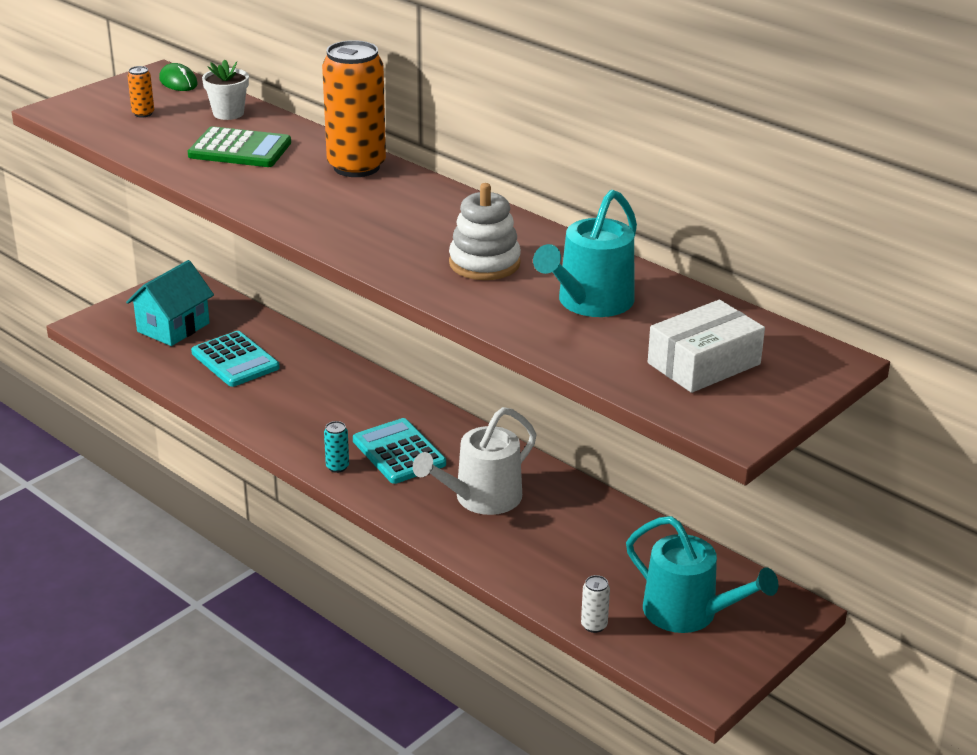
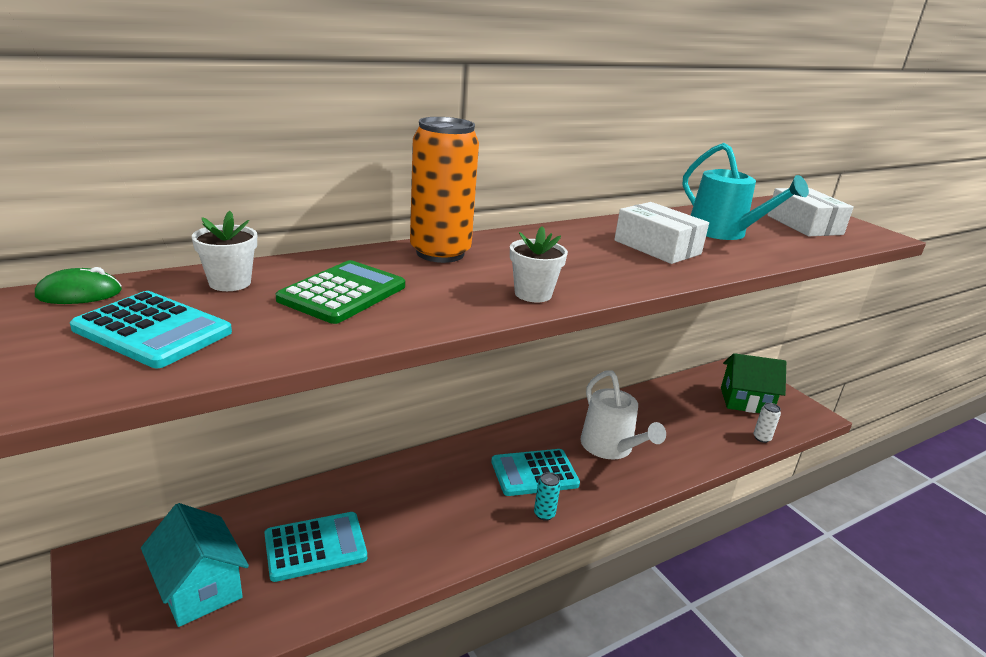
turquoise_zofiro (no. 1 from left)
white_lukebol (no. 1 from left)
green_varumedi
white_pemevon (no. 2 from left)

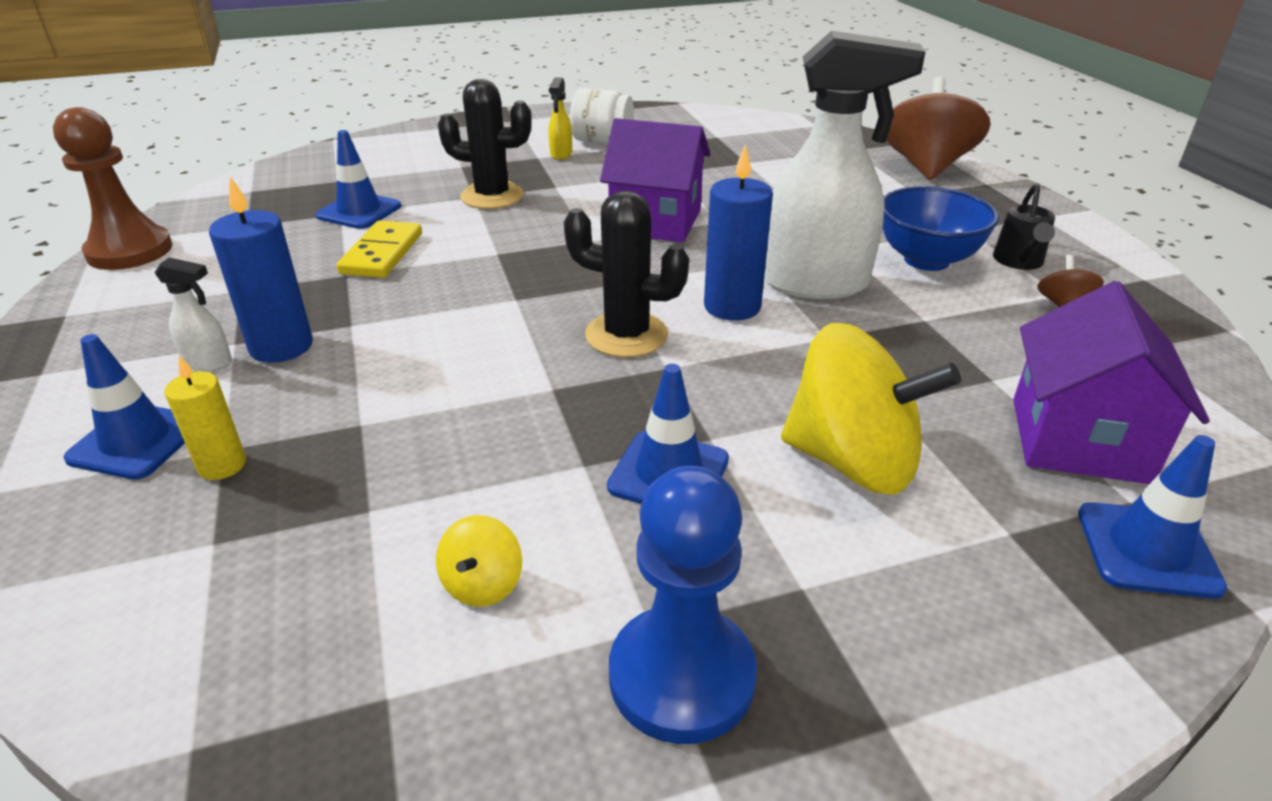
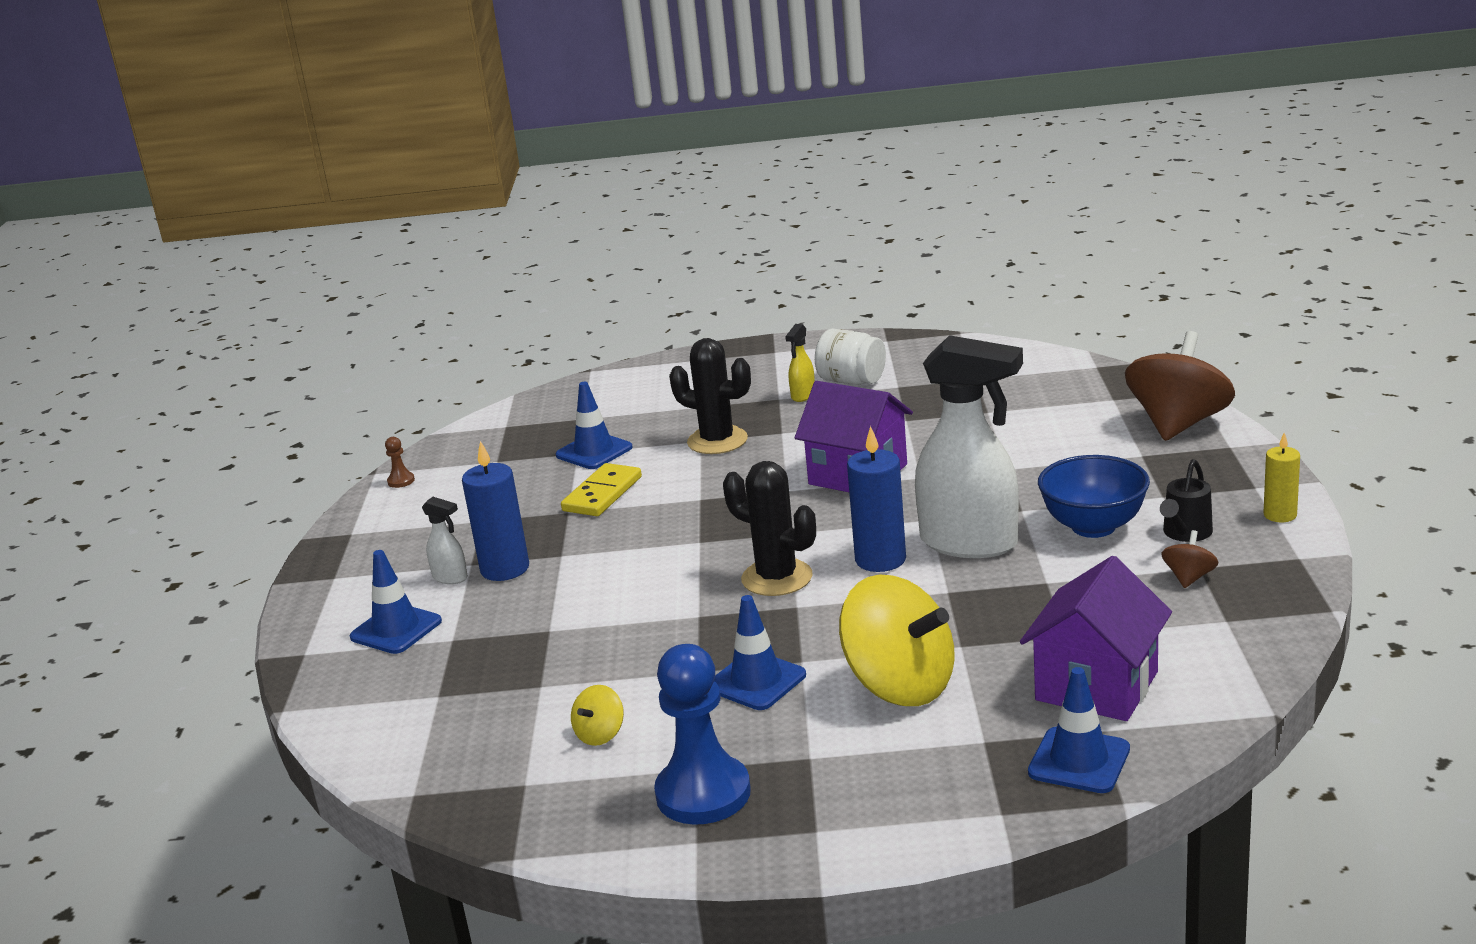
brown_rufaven
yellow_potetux

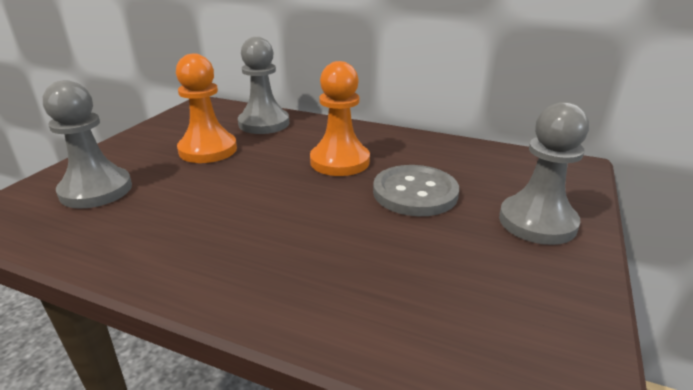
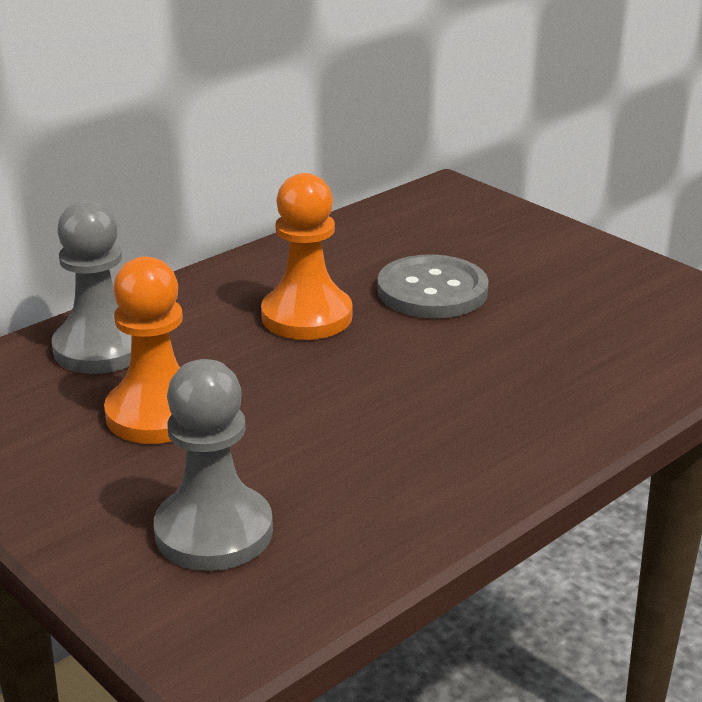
grey_rufaven (no. 3 from left in the first image)

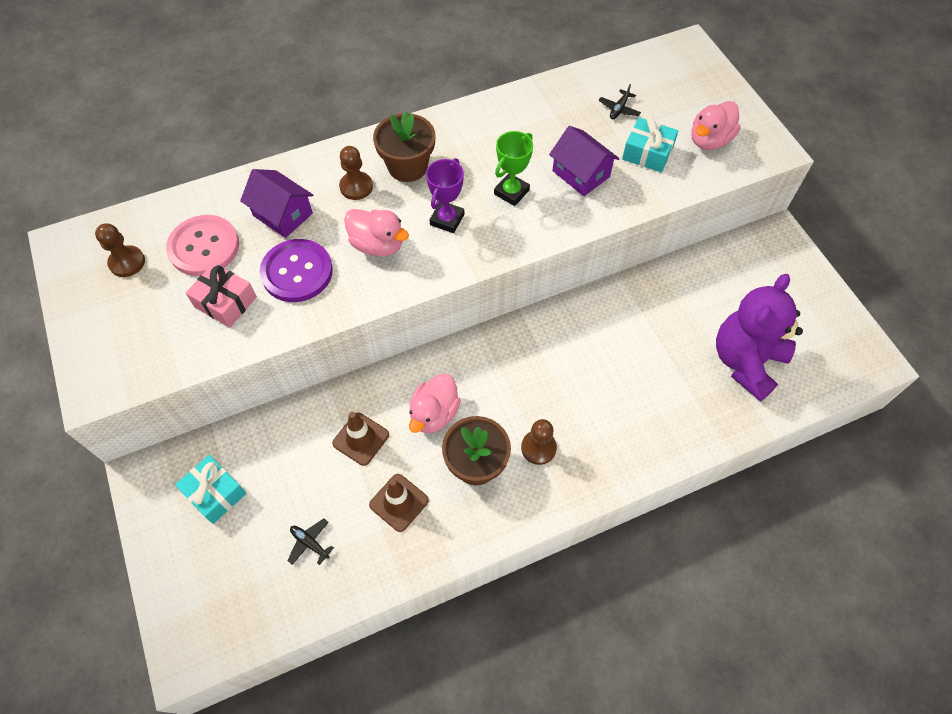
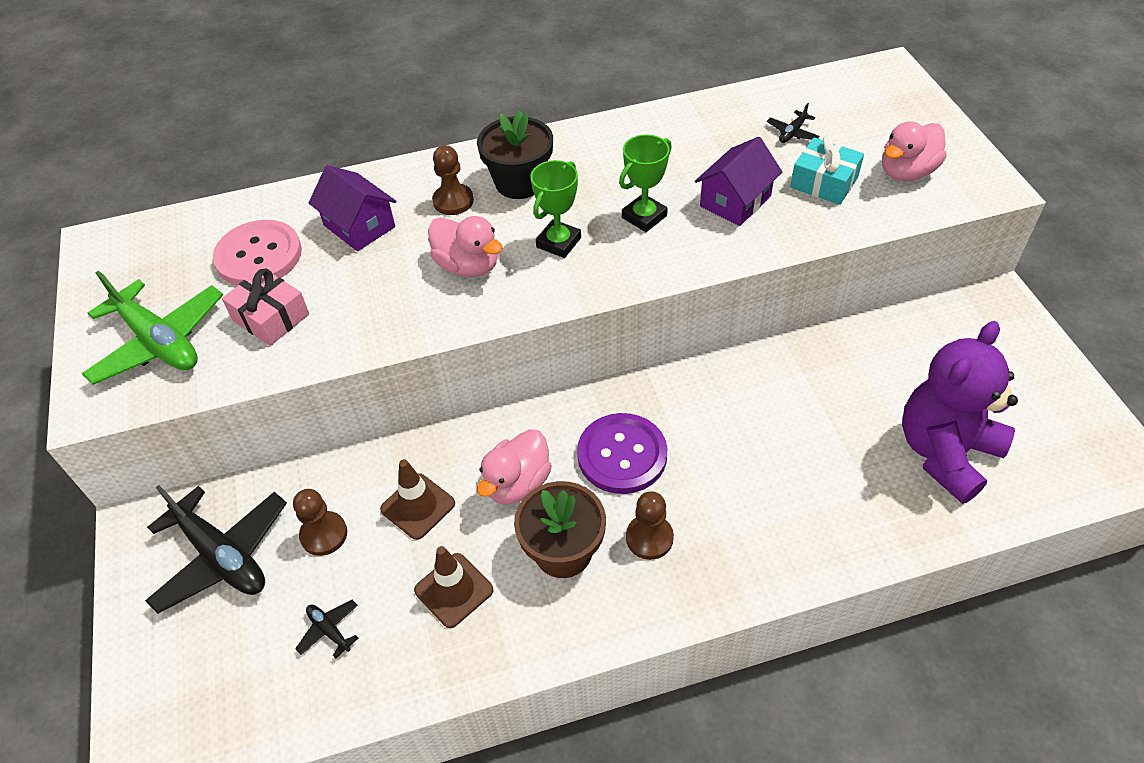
brown_rufaven (no. 1 from left)
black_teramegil (no. 1 from left)
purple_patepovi
black_pemevon
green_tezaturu (no. 1 from left)
purple_varumedi (no. 2 from left)
green_teramegil

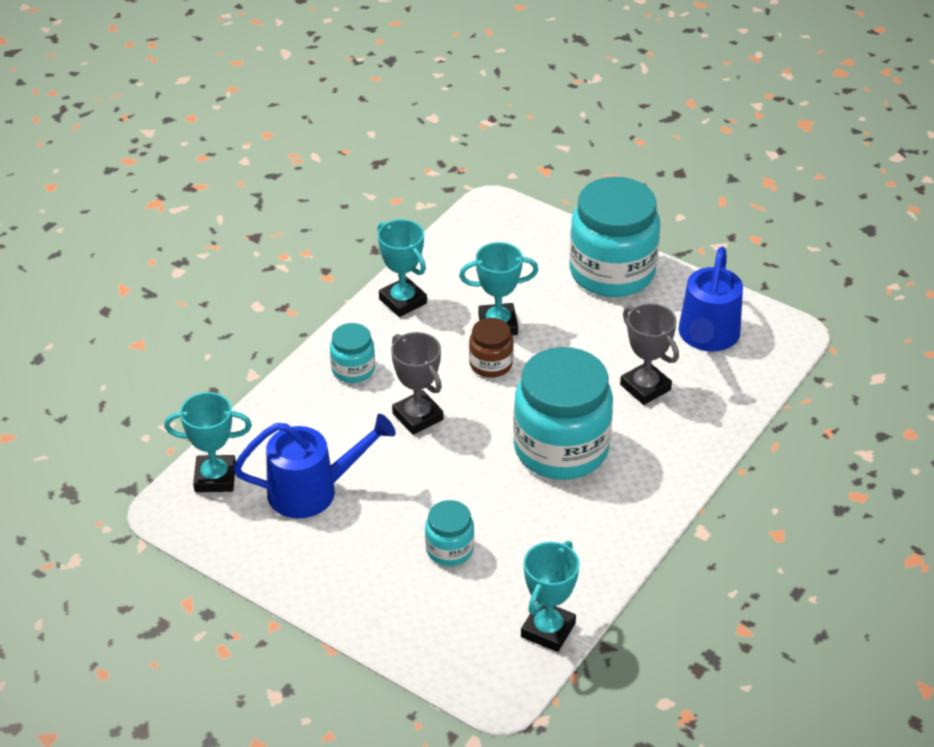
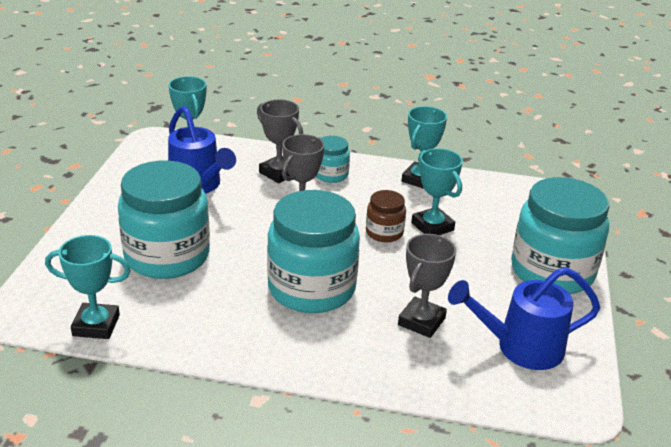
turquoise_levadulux (no. 1 from left)
grey_tezaturu (no. 1 from left)

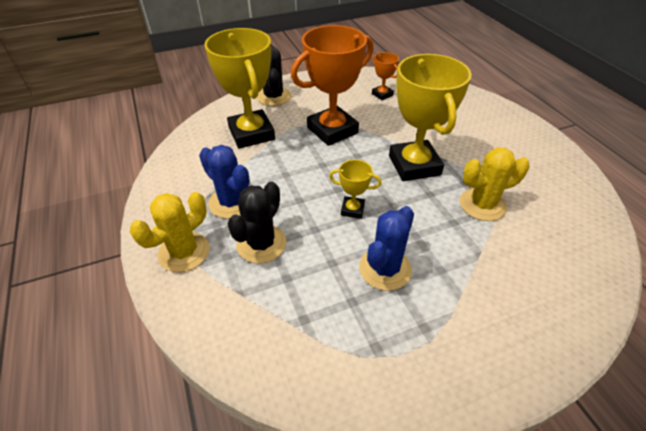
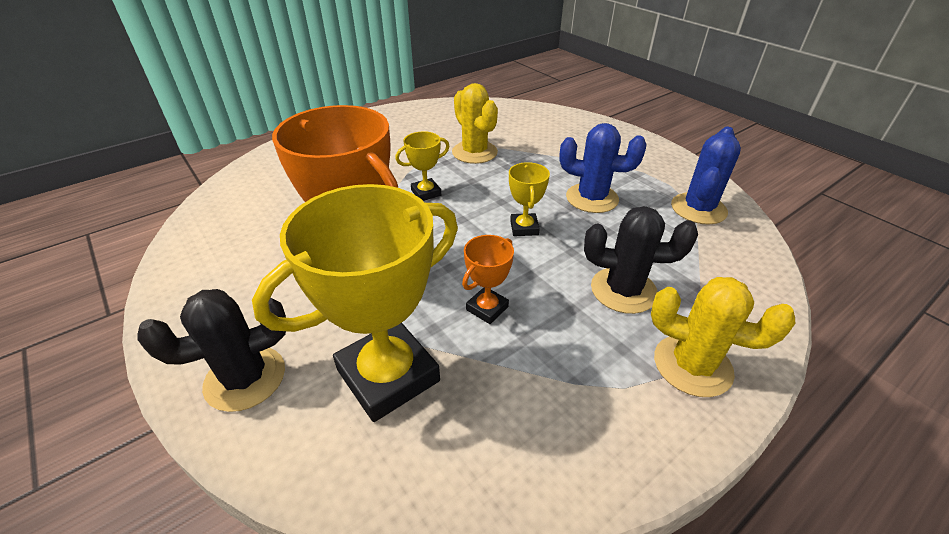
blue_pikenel (no. 2 from left)
orange_tezaturu (no. 2 from left)
yellow_tezaturu (no. 2 from left)

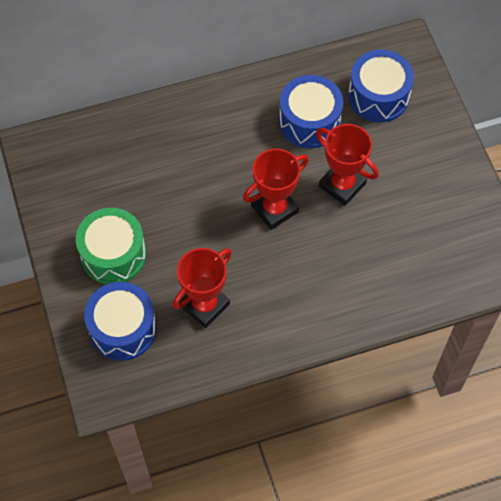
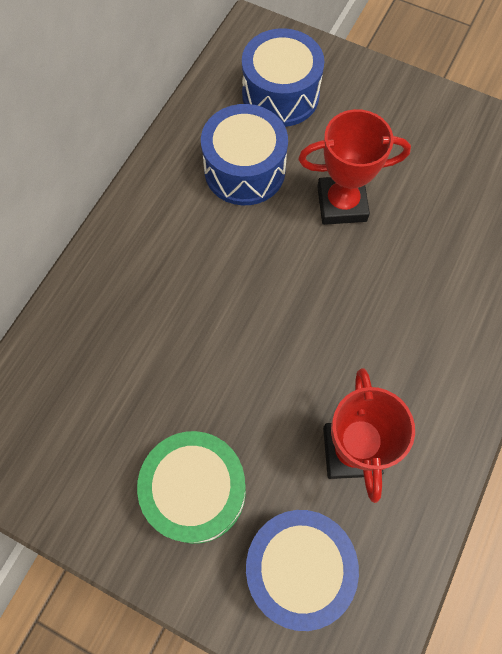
red_tezaturu (no. 2 from left in the first image)

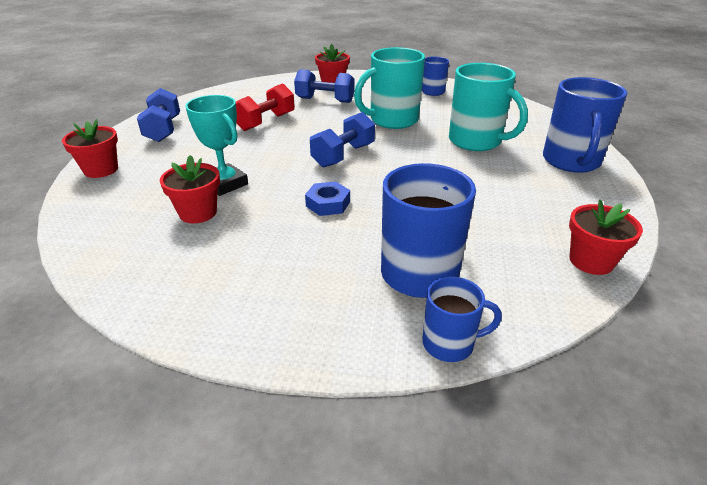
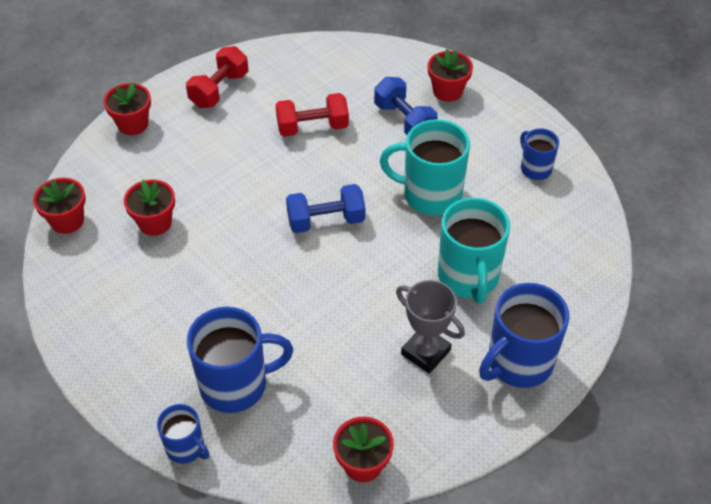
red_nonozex (no. 1 from left)
turquoise_tezaturu
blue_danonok
red_pemevon (no. 1 from left)
grey_tezaturu

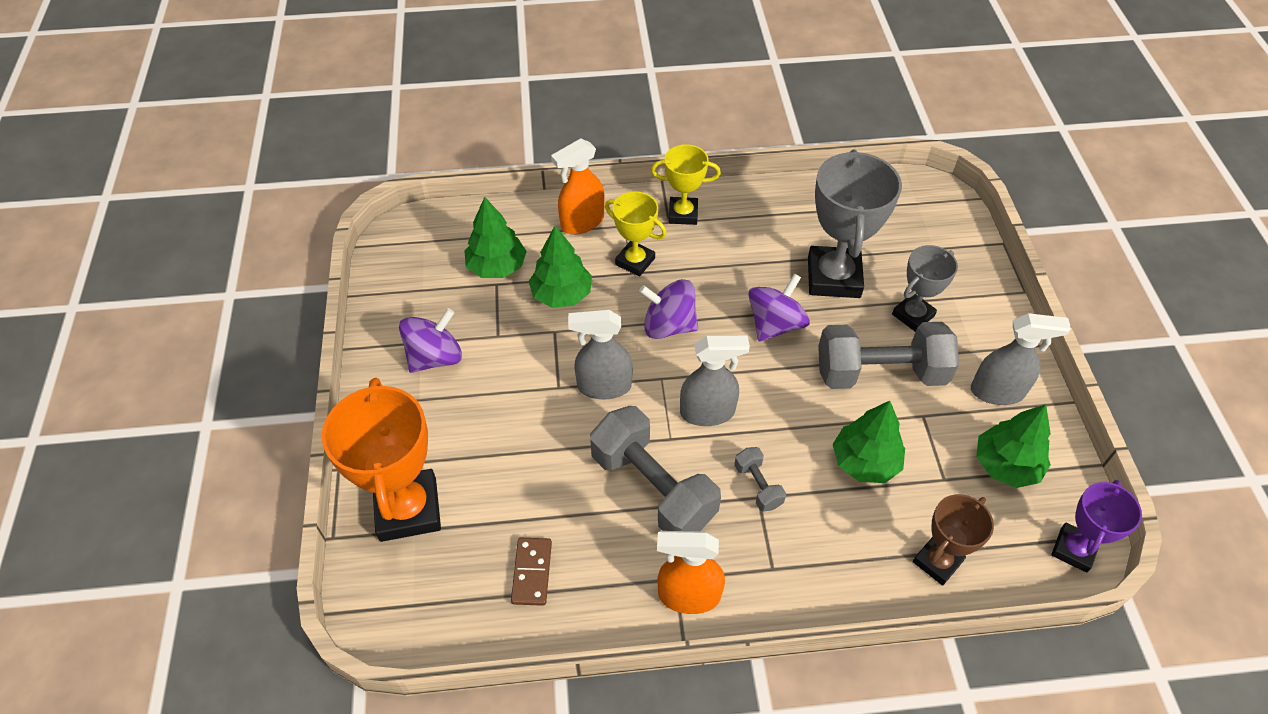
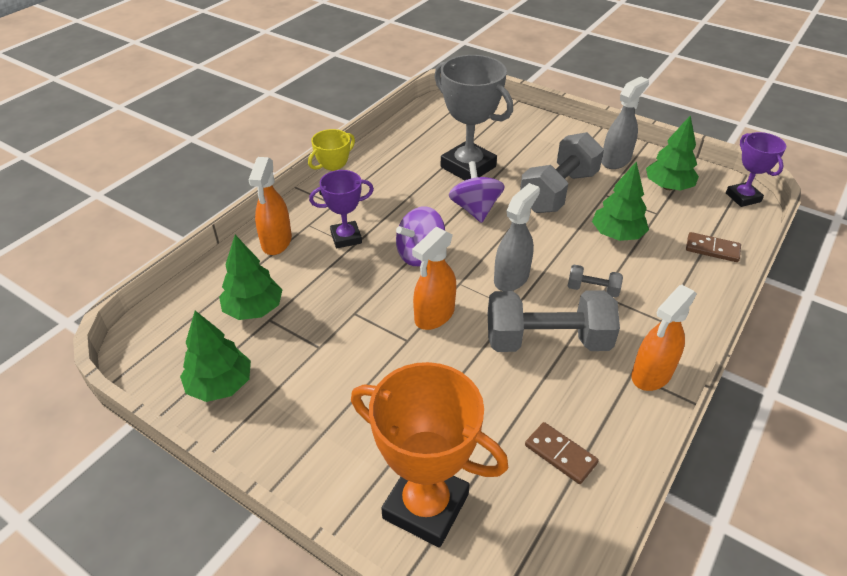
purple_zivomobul (no. 1 from left in the first image)
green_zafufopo (no. 1 from left)
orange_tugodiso (no. 2 from left)
purple_tezaturu (no. 1 from left)
grey_tezaturu (no. 2 from left in the first image)
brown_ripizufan (no. 2 from left)

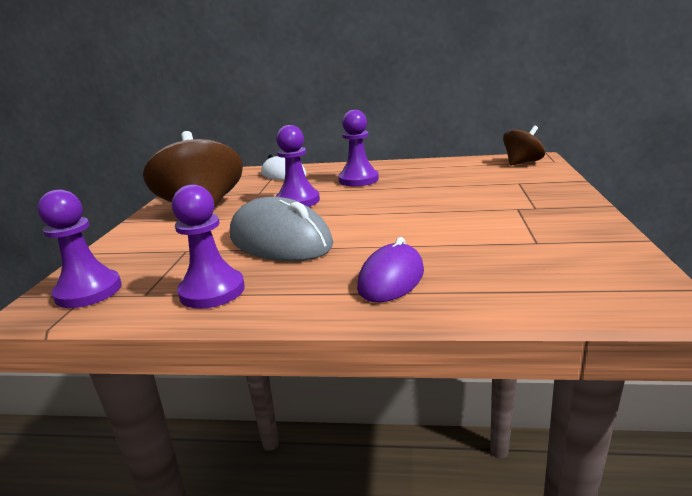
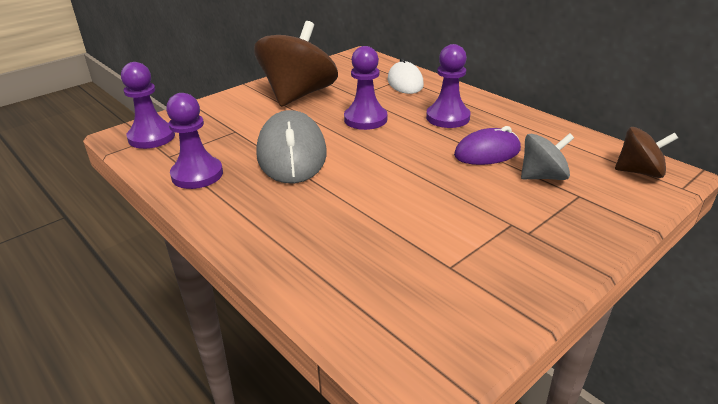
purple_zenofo
grey_zivomobul

